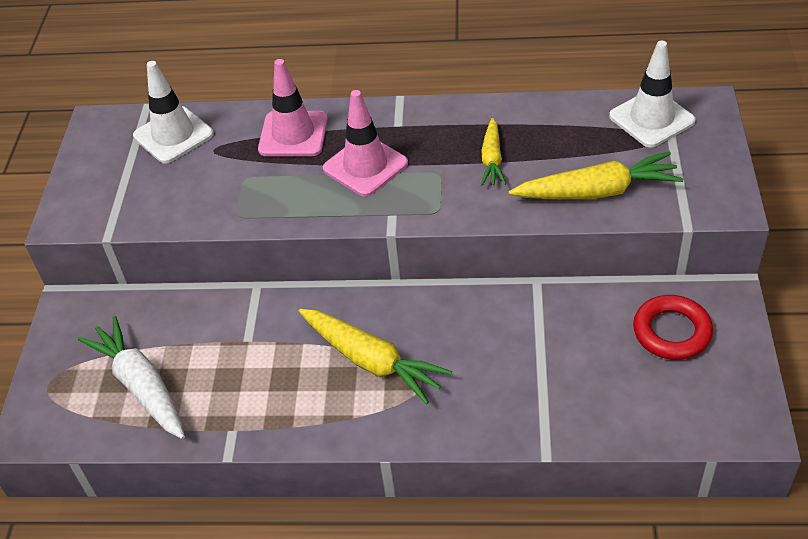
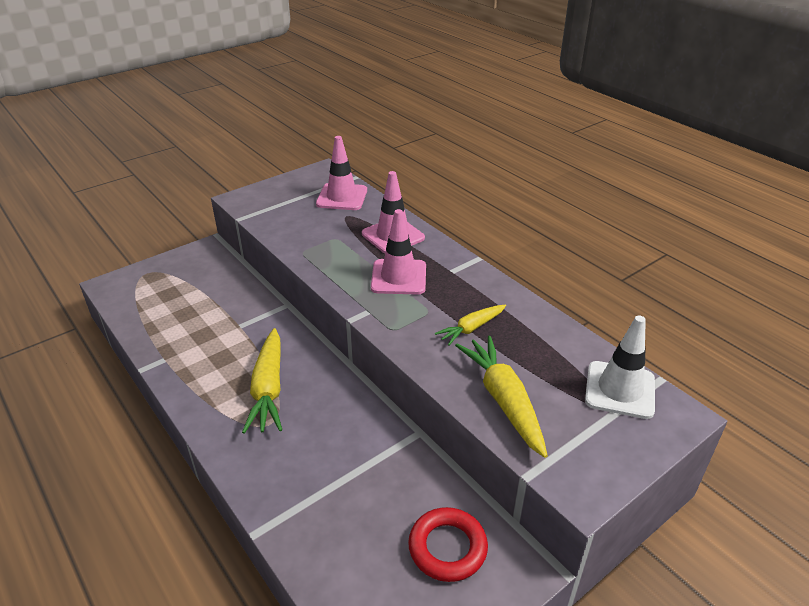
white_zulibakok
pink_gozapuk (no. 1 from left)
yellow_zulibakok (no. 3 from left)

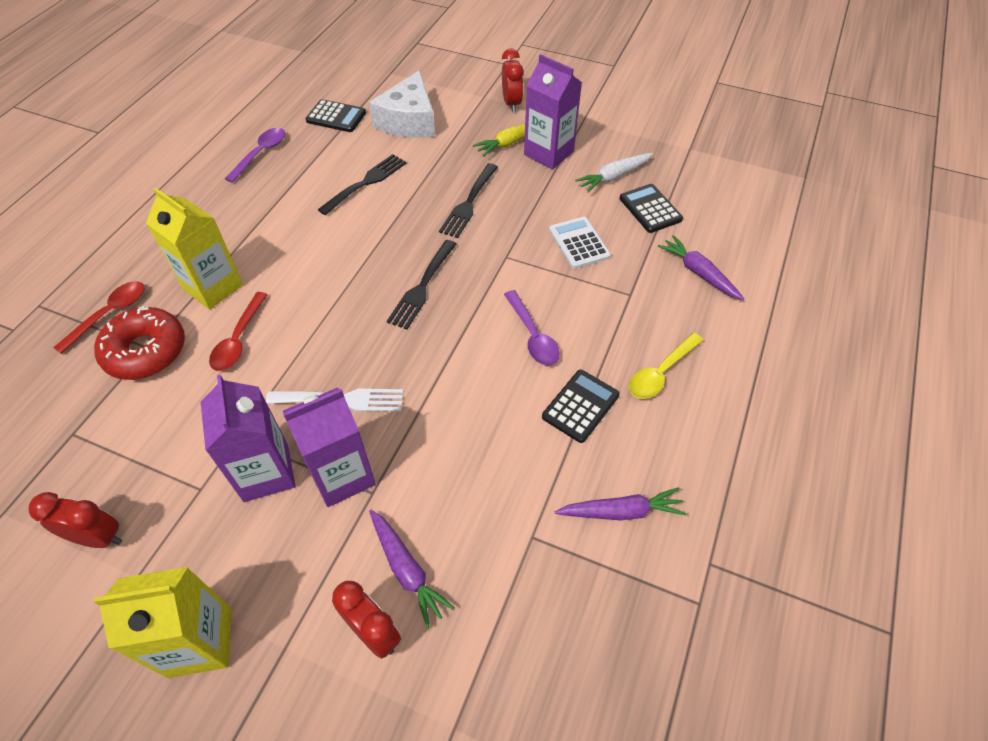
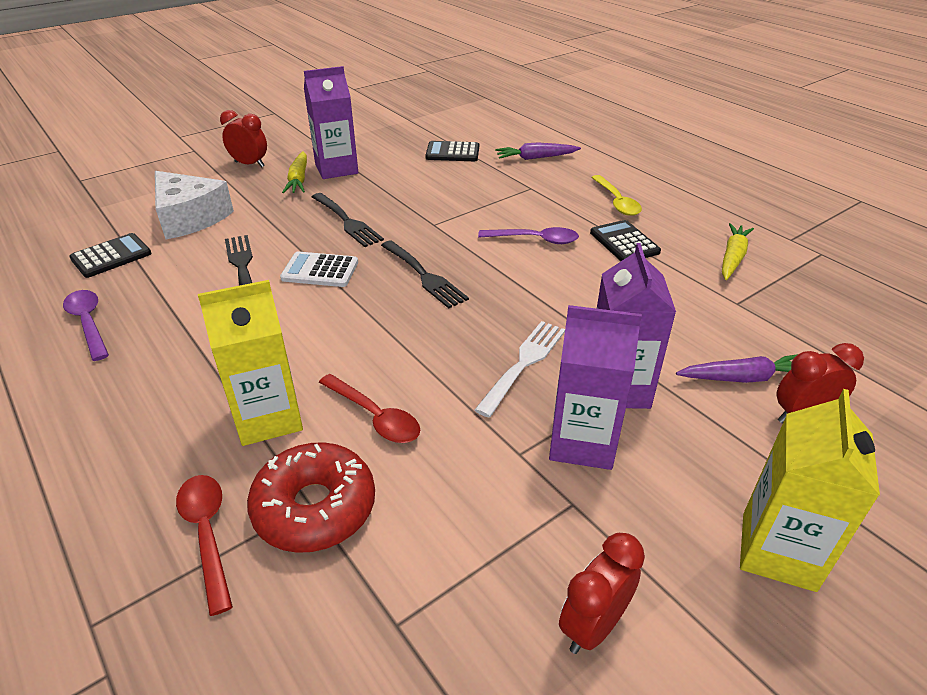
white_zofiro
yellow_zulibakok (no. 2 from left)
white_zulibakok

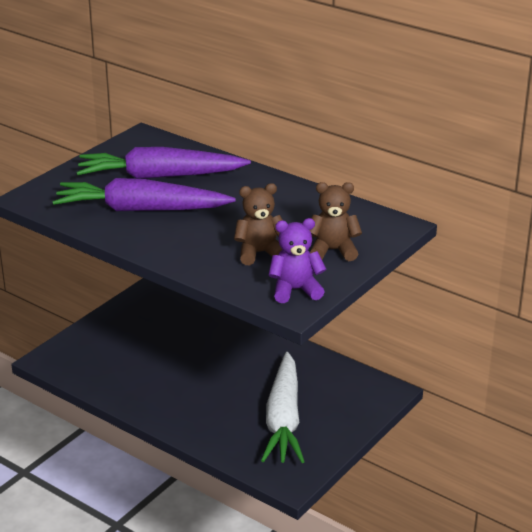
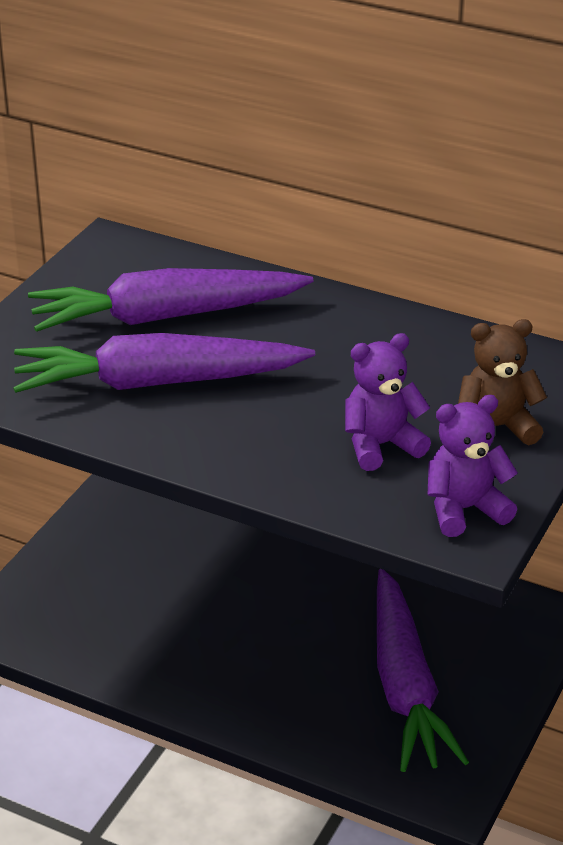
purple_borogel (no. 1 from left)
purple_zulibakok (no. 3 from left)

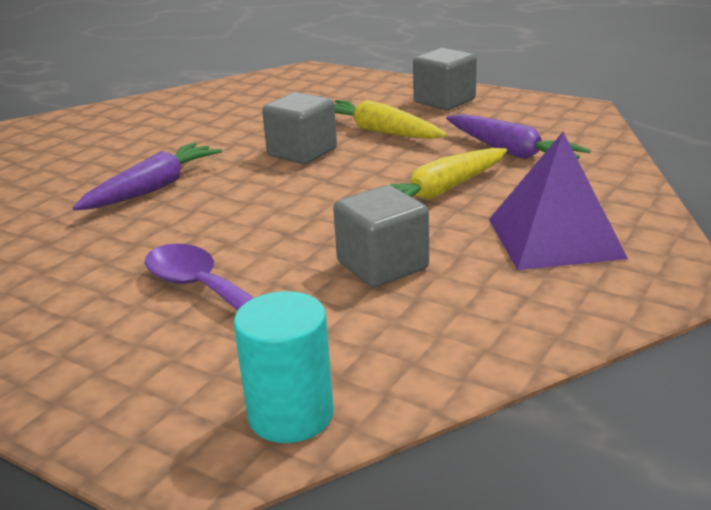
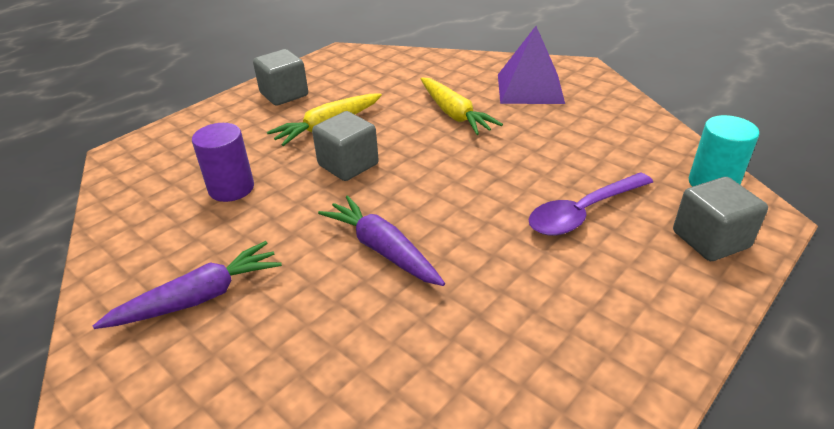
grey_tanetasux (no. 3 from left)
purple_zulibakok (no. 1 from left)
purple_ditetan

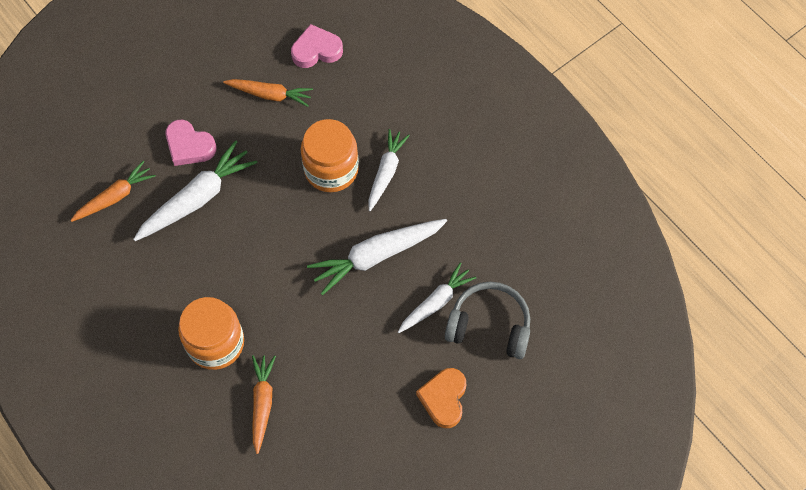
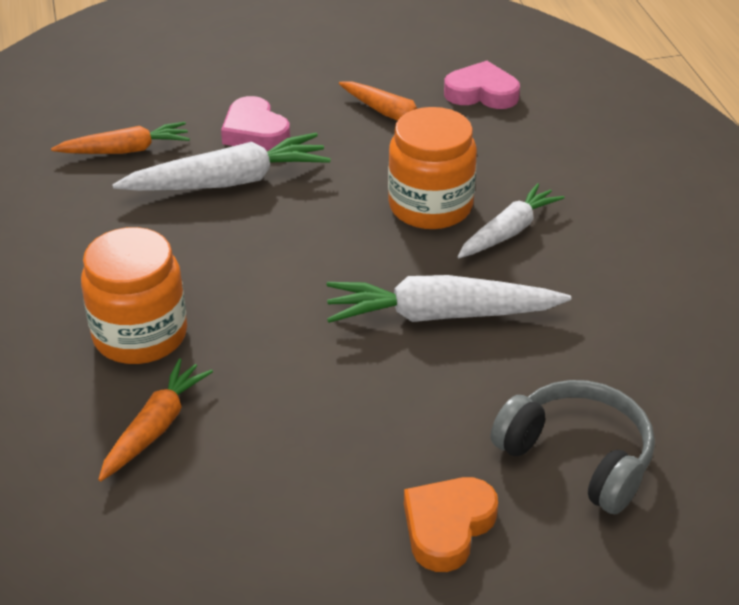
white_zulibakok (no. 4 from left in the first image)

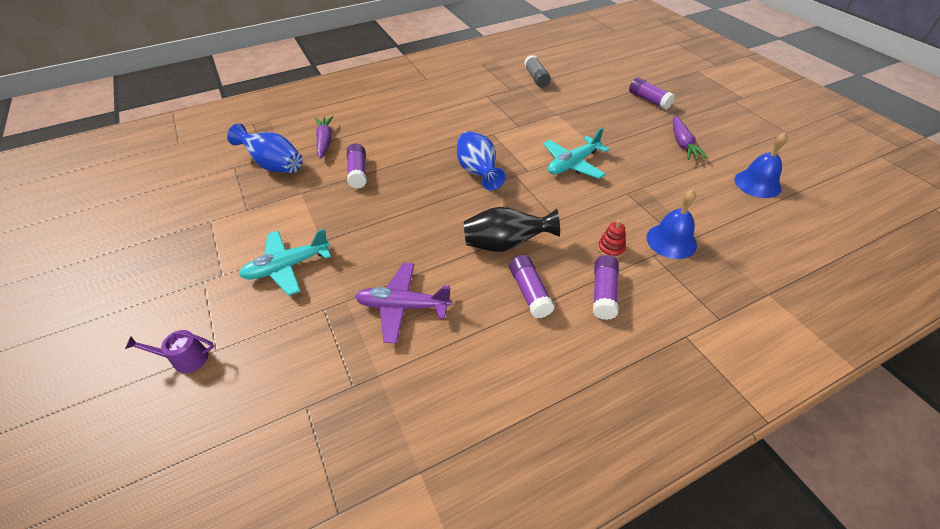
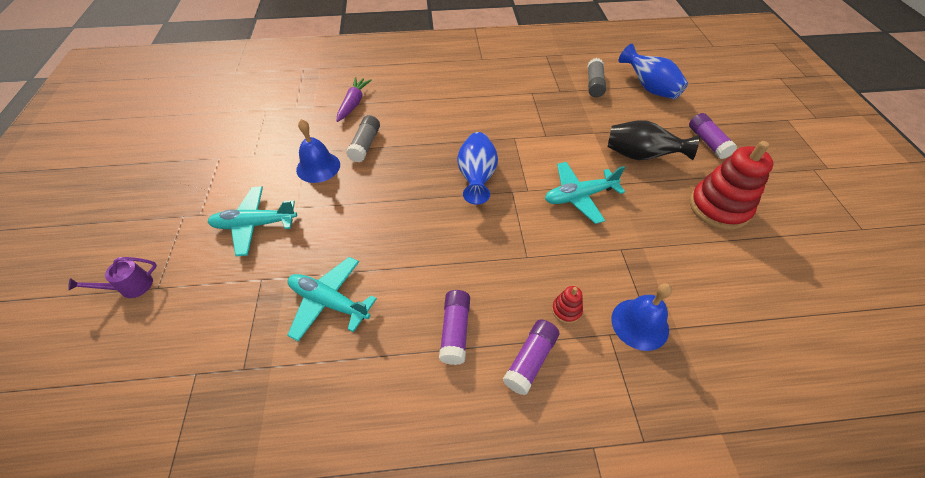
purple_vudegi
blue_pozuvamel (no. 2 from left)
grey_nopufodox (no. 1 from left)
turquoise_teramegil (no. 2 from left)
black_pozuvamel
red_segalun (no. 2 from left)
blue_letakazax (no. 1 from left)

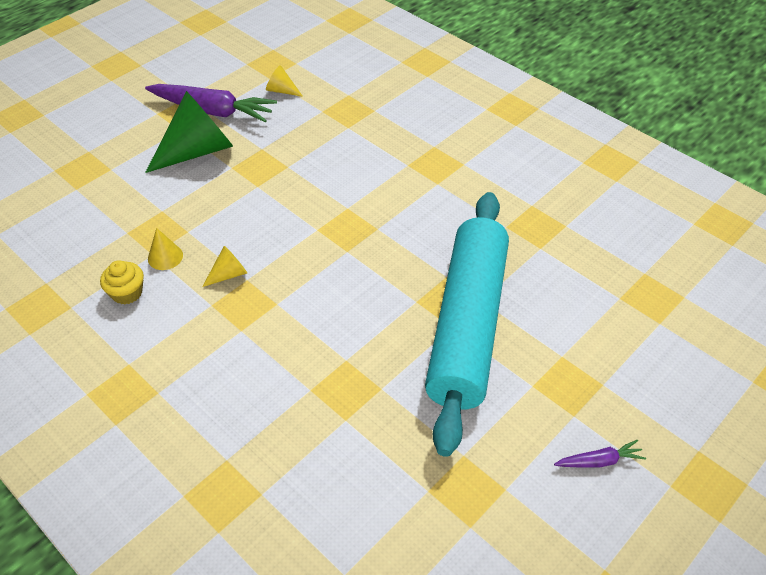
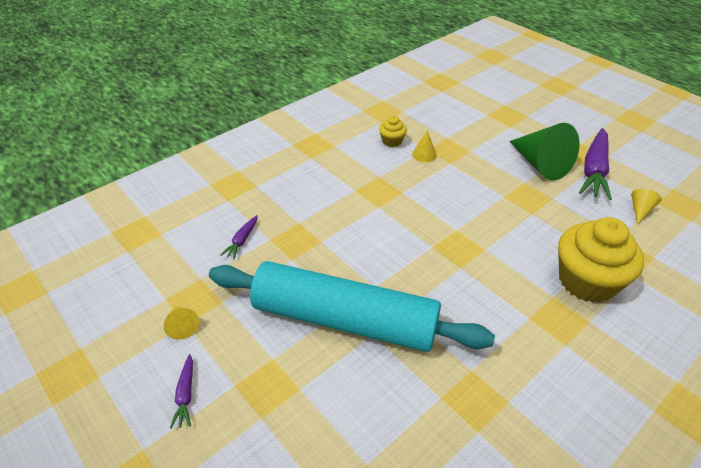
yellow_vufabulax (no. 1 from left)
purple_zulibakok (no. 2 from left)
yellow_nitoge (no. 2 from left)

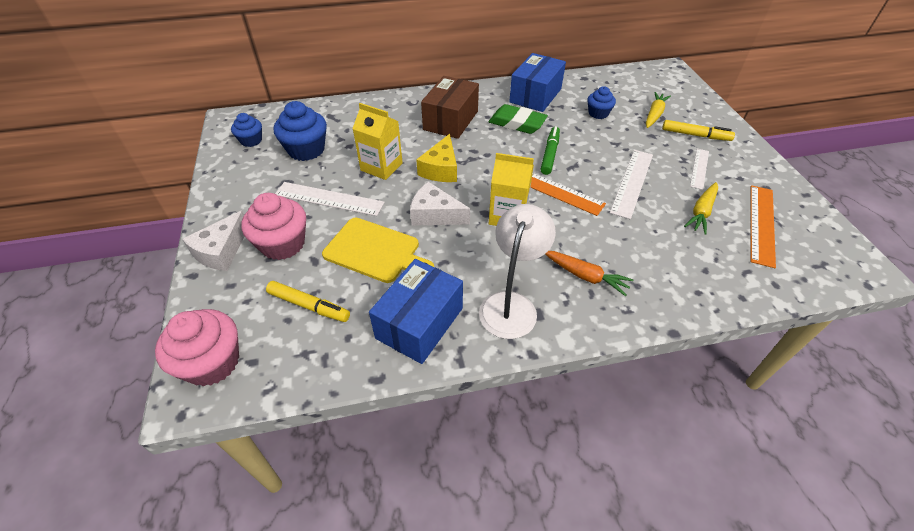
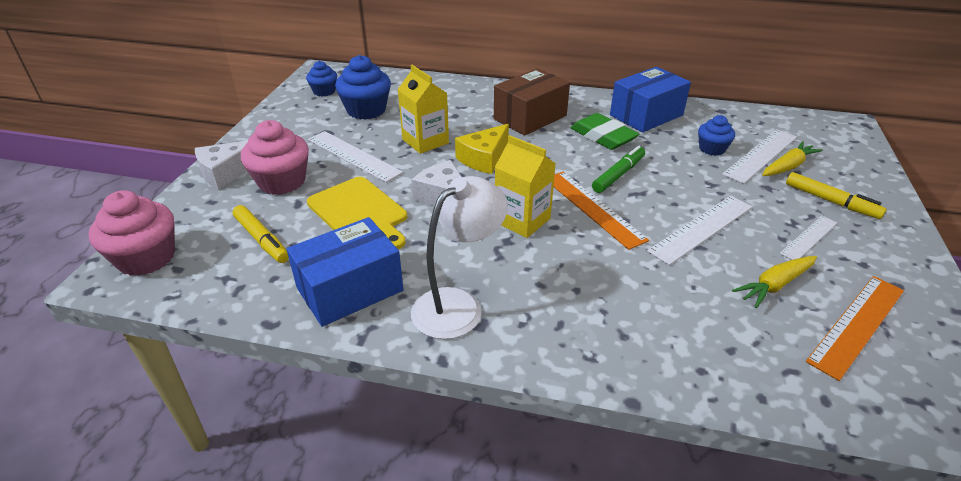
orange_zulibakok
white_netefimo (no. 3 from left)

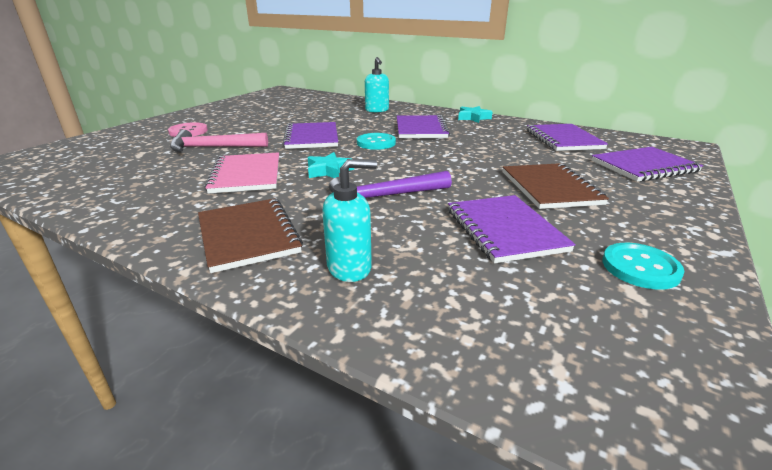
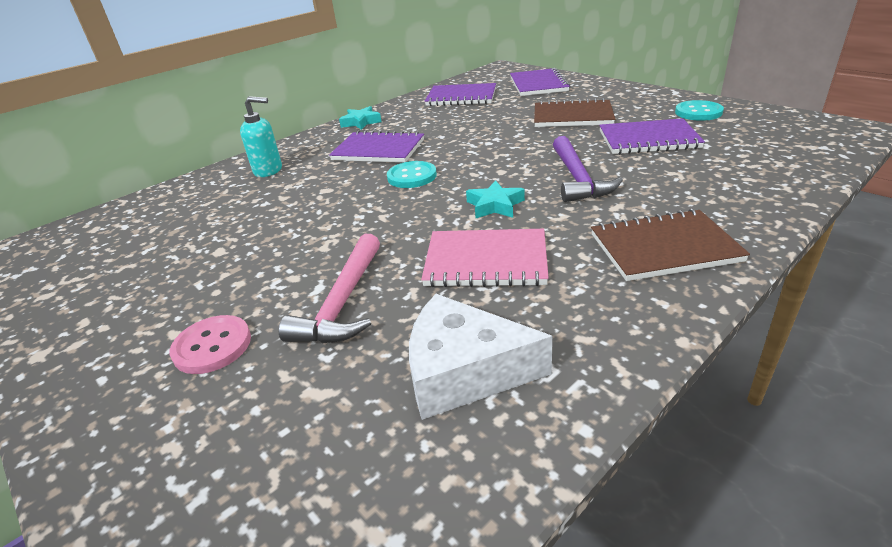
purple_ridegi (no. 1 from left in the first image)
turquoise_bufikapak (no. 1 from left in the first image)
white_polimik

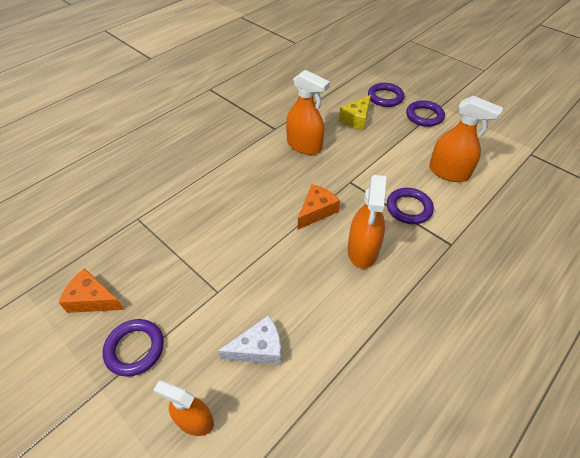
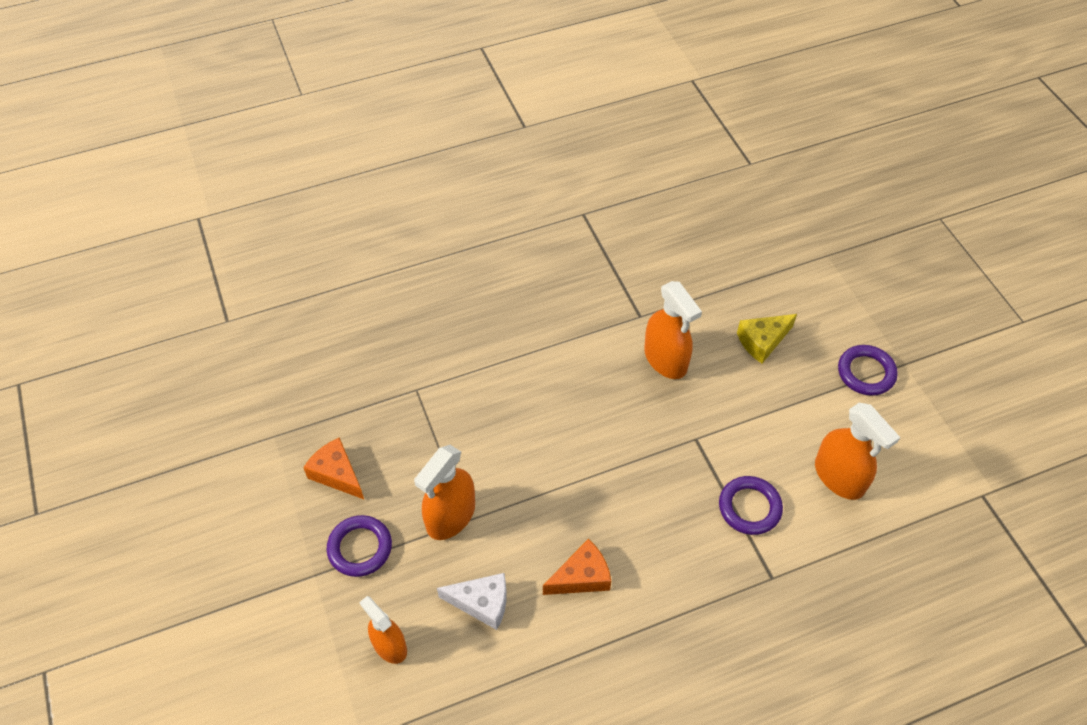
orange_polimik (no. 2 from left)
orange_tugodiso (no. 2 from left)
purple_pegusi (no. 2 from left in the first image)

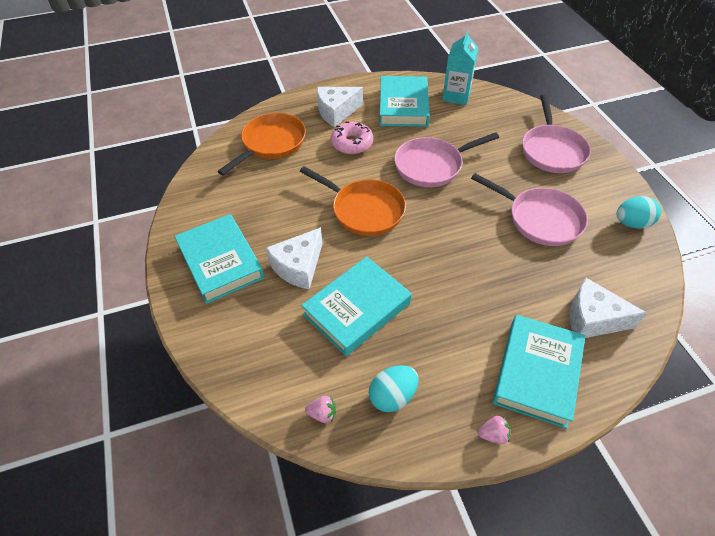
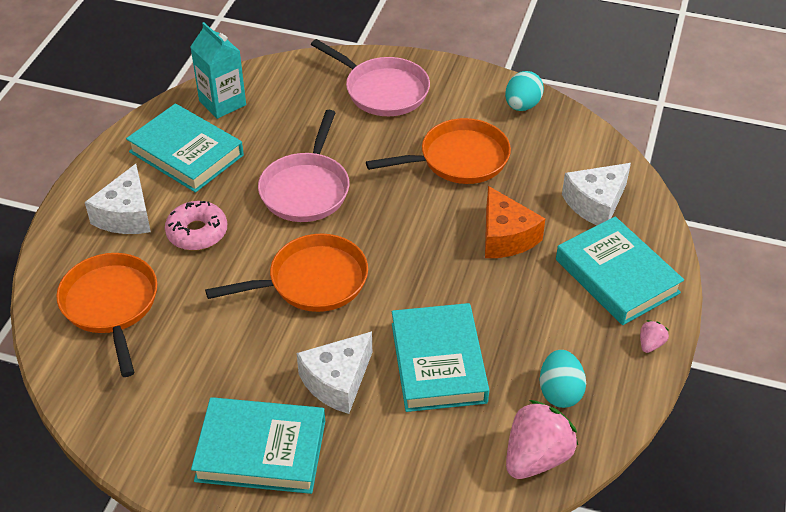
white_polimik (no. 2 from left)
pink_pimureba (no. 1 from left)
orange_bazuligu (no. 3 from left)
orange_polimik

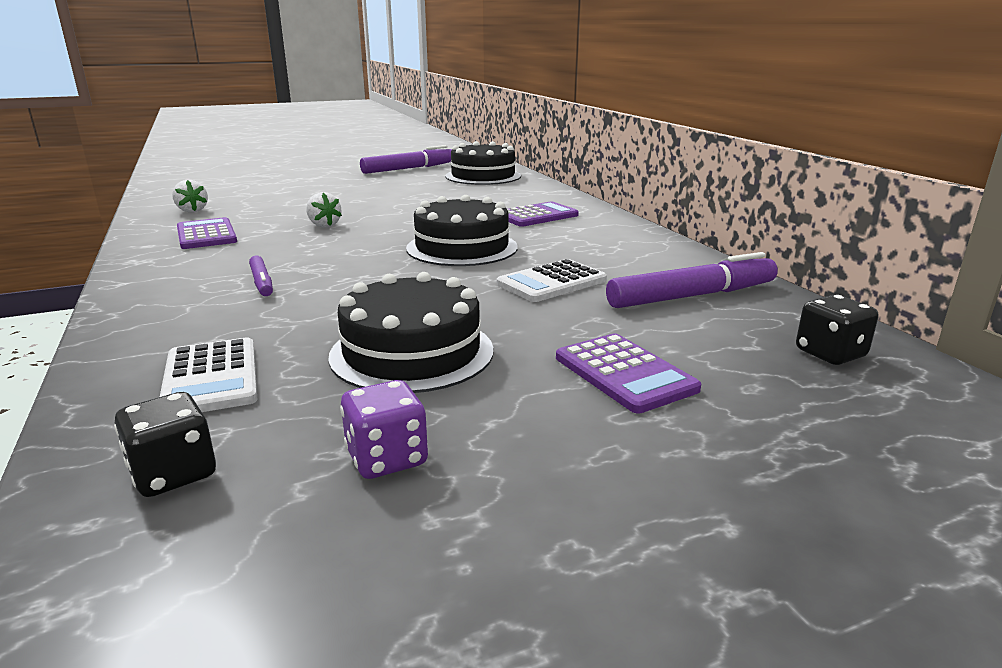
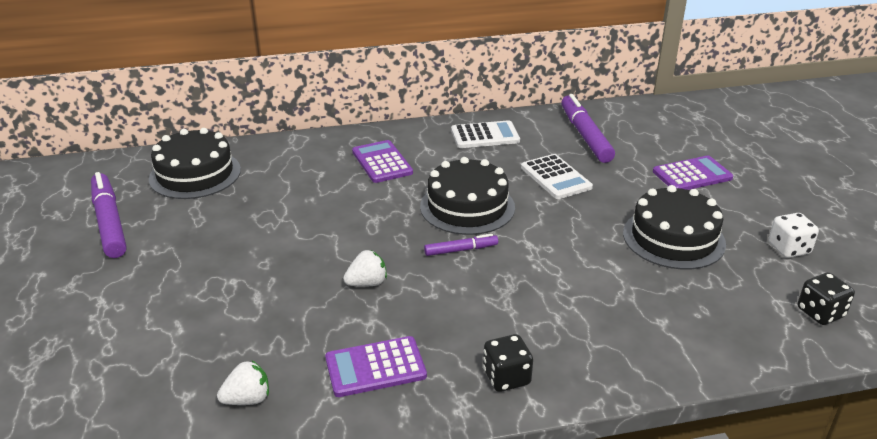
white_zofiro (no. 1 from left)
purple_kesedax (no. 2 from left)
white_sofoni
black_sofoni (no. 1 from left)

